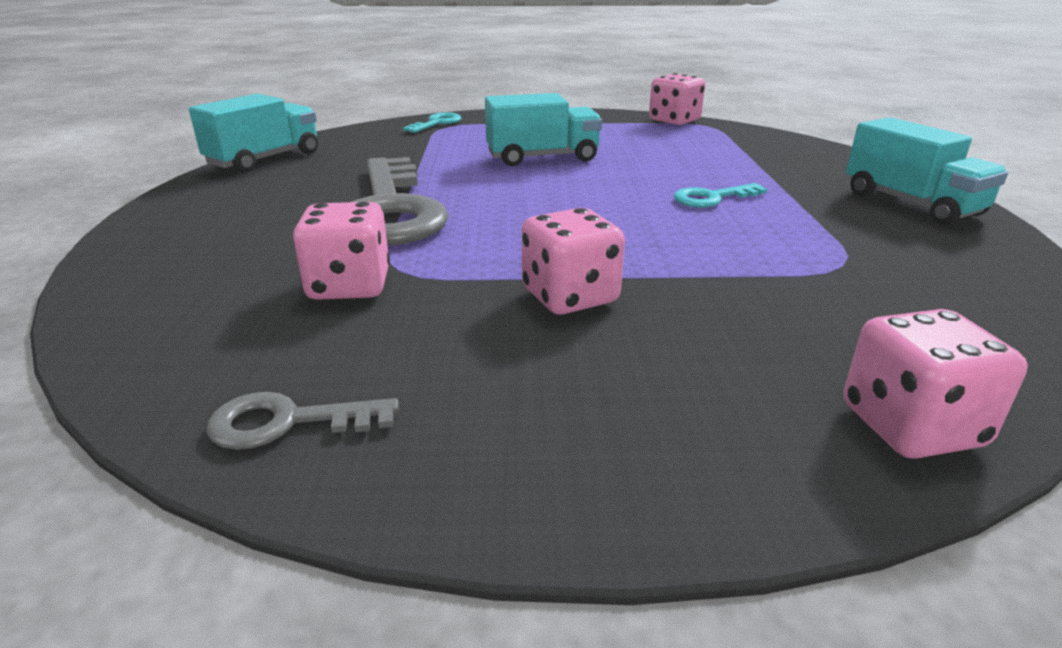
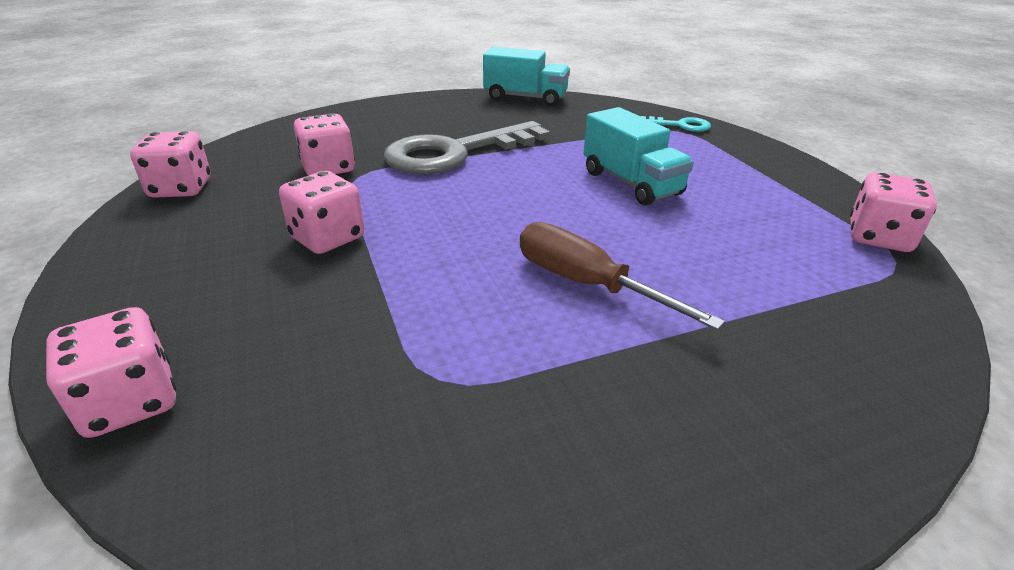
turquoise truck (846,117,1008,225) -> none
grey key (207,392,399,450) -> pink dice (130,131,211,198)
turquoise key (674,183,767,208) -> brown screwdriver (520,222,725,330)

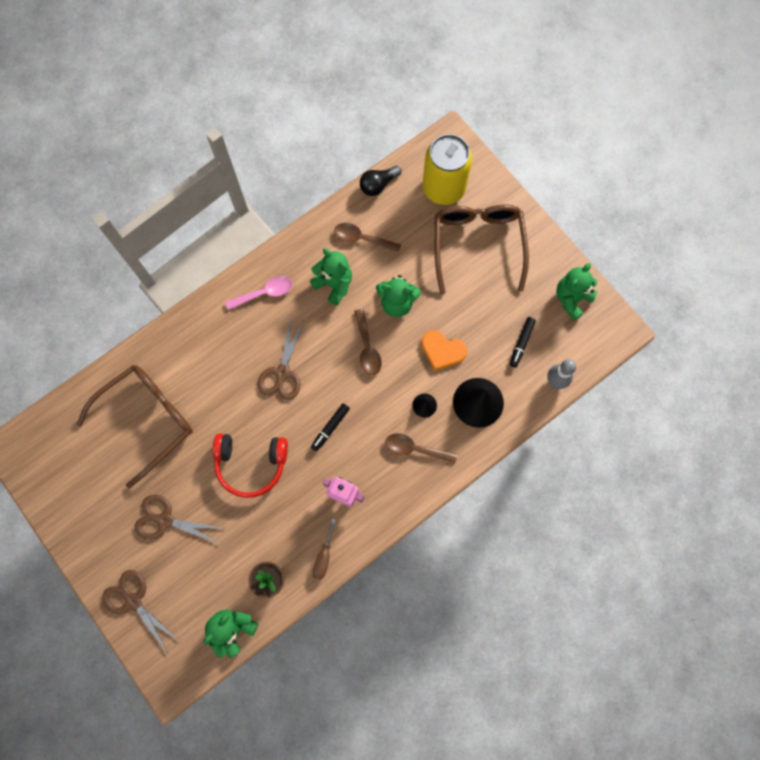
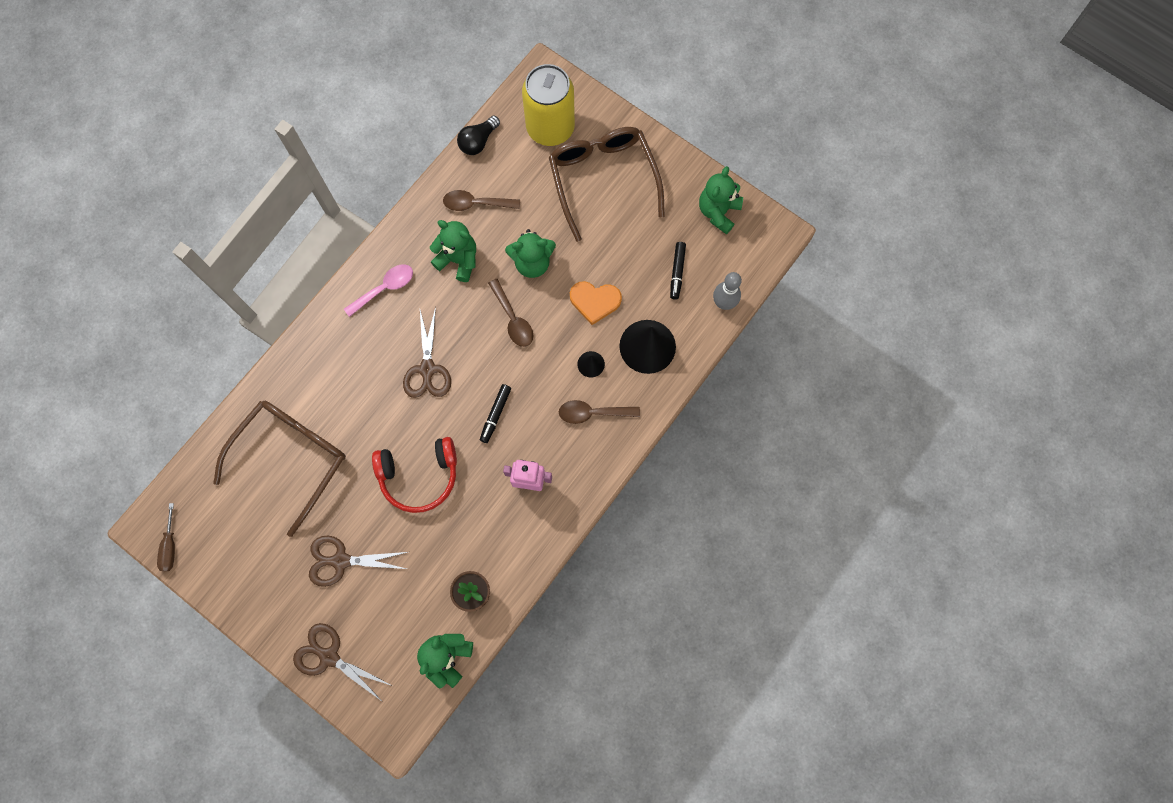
brown screwdriver (313,519,336,580) -> brown screwdriver (157,503,175,571), move

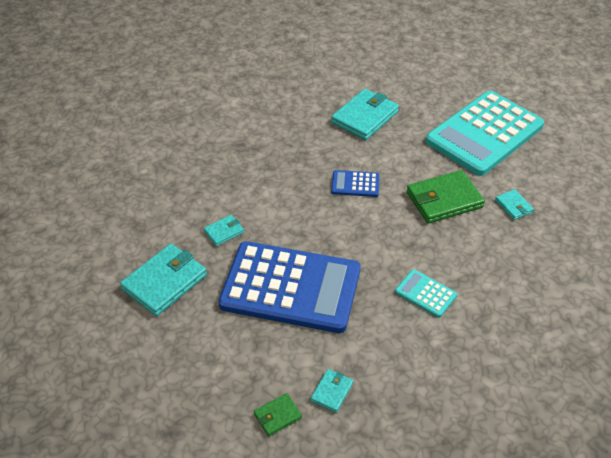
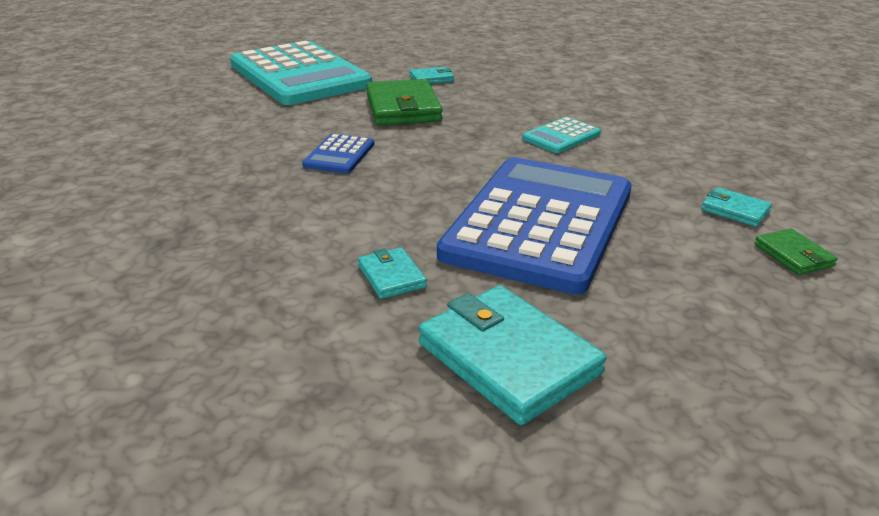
turquoise wallet (331,89,399,140) -> none

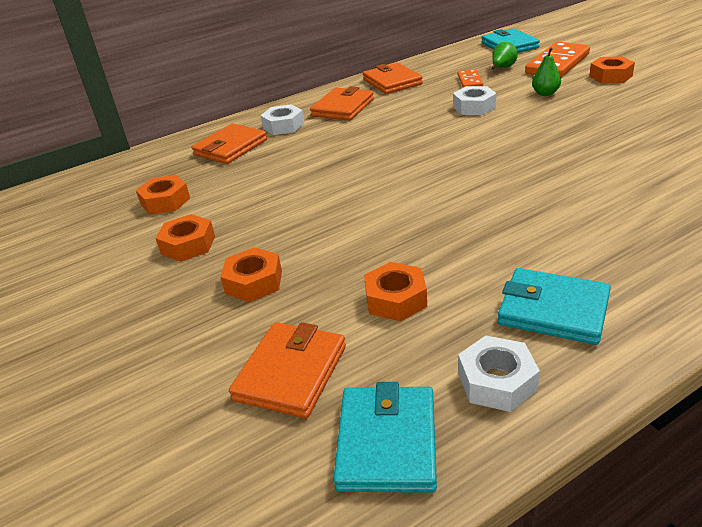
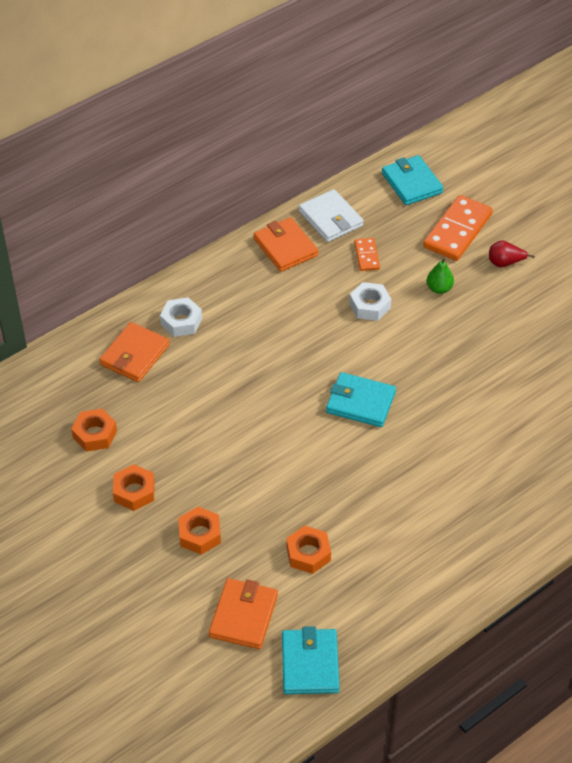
orange wallet (310,86,374,120) -> none
white nut (458,335,540,412) -> none
green pear (492,42,518,69) -> none
none -> white wallet (299,189,364,242)
turquoise wallet (498,268,611,345) -> turquoise wallet (326,372,396,427), move
orange nut (589,56,635,83) -> red pear (489,240,535,267)

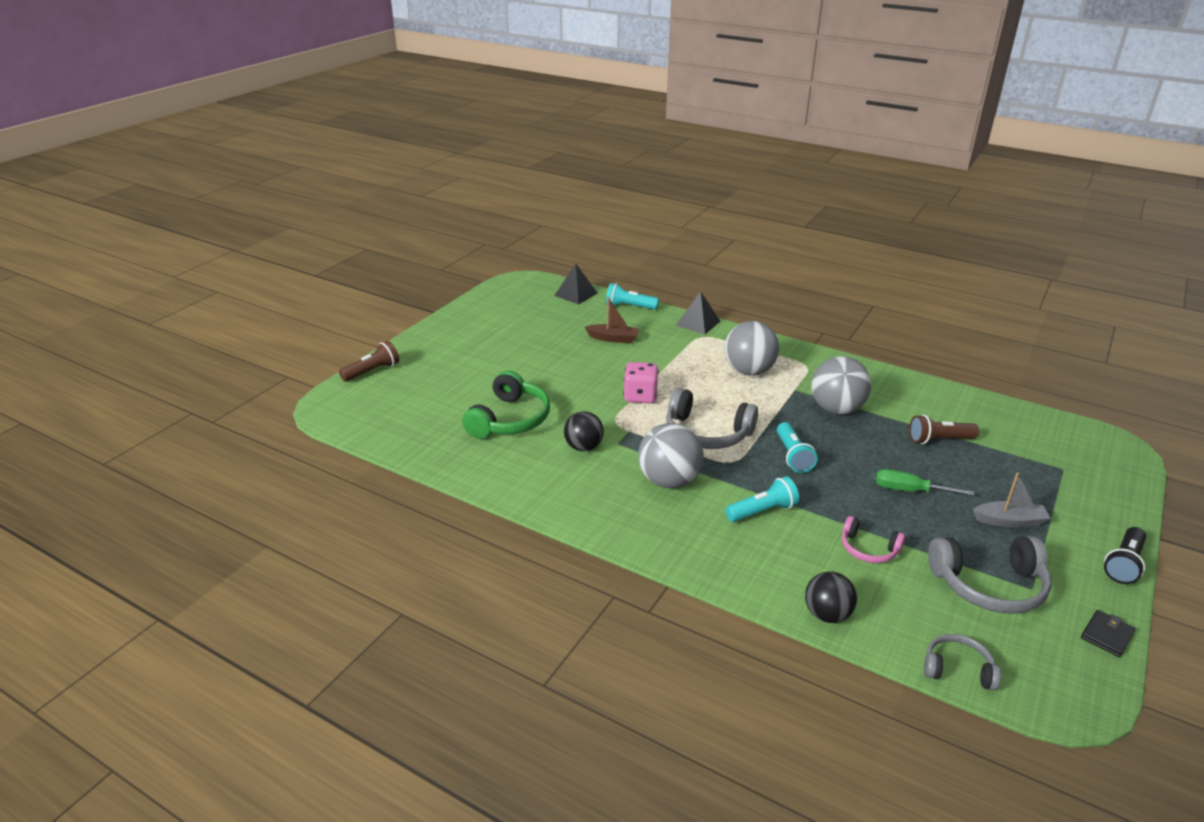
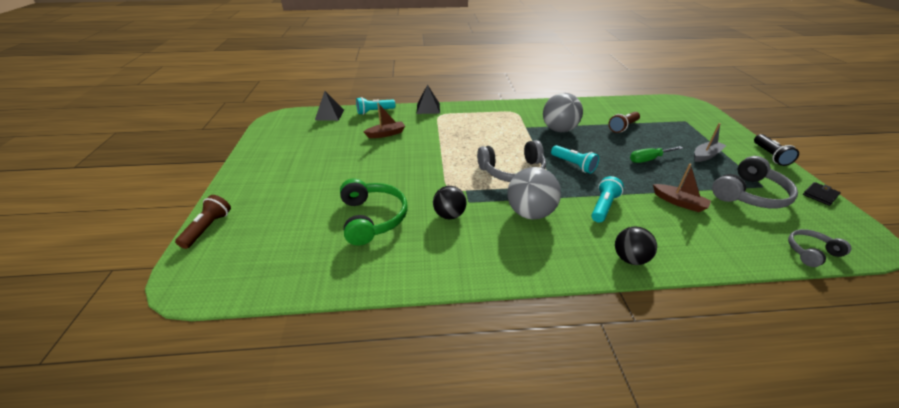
pink dice (623,362,659,403) -> none
grey ball (724,321,779,376) -> none
black ball (805,571,857,623) -> black ball (615,226,657,265), move
pink headphones (842,516,905,563) -> brown boat (653,164,711,212)
black wallet (1081,610,1136,657) -> black wallet (803,182,841,206), 45 degrees clockwise

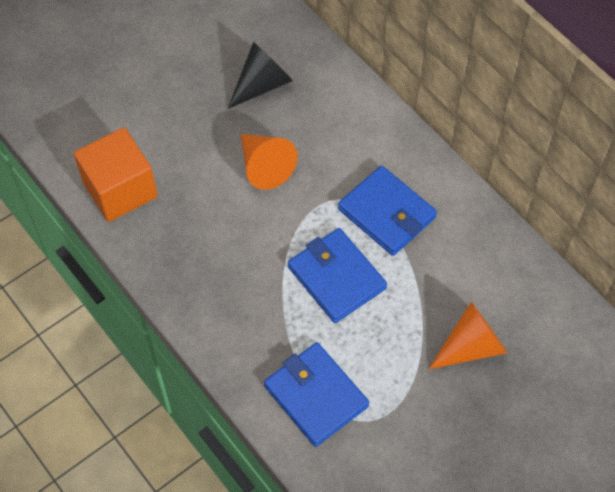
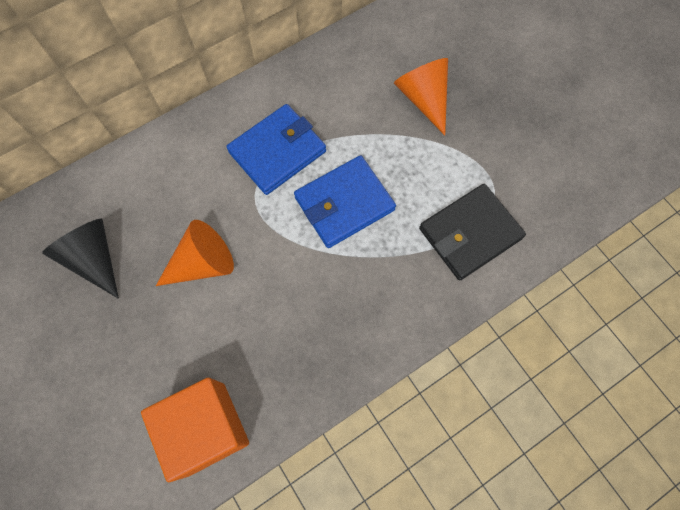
blue wallet (264,342,369,447) -> black wallet (419,184,526,281)

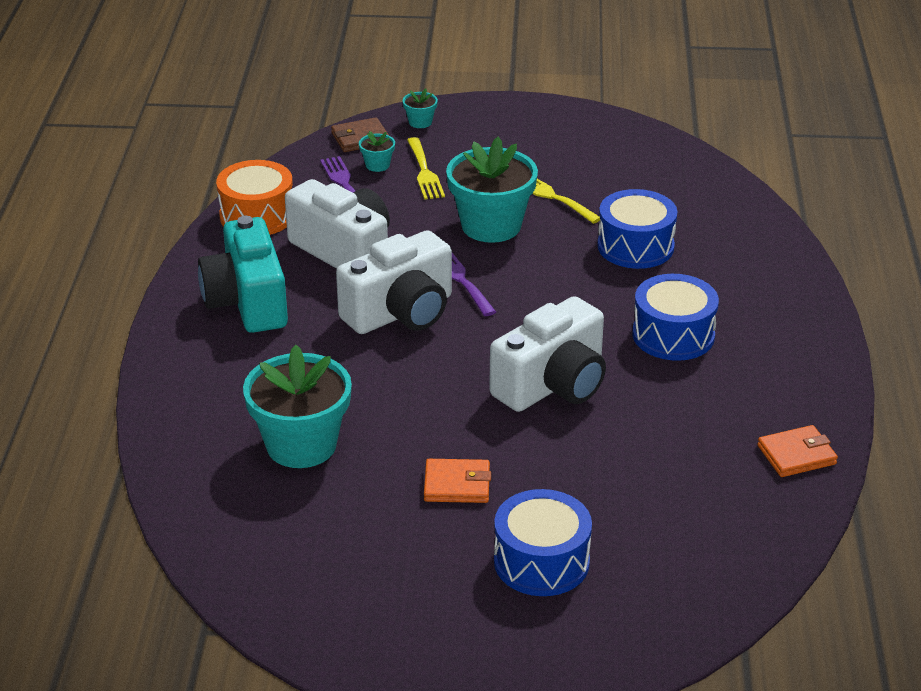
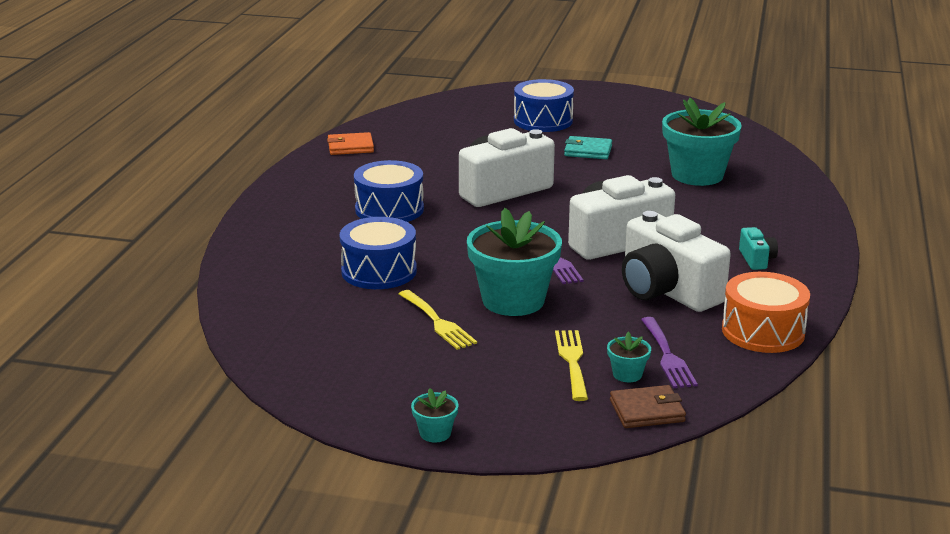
turquoise flower pot (403,89,438,128) -> turquoise flower pot (411,388,459,442), move
orange wallet (424,459,491,503) -> turquoise wallet (564,136,612,159)
turquoise camera (198,216,288,333) -> turquoise camera (739,227,778,270), x0.44

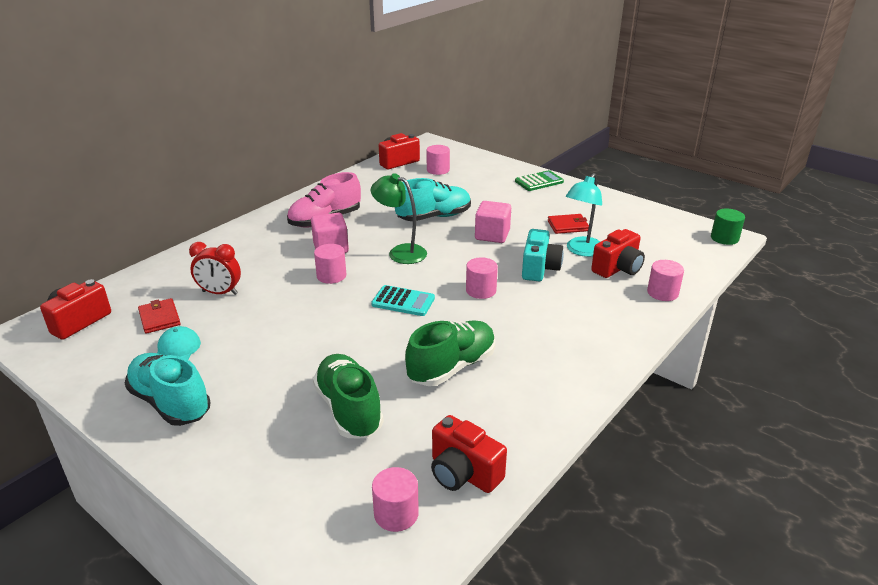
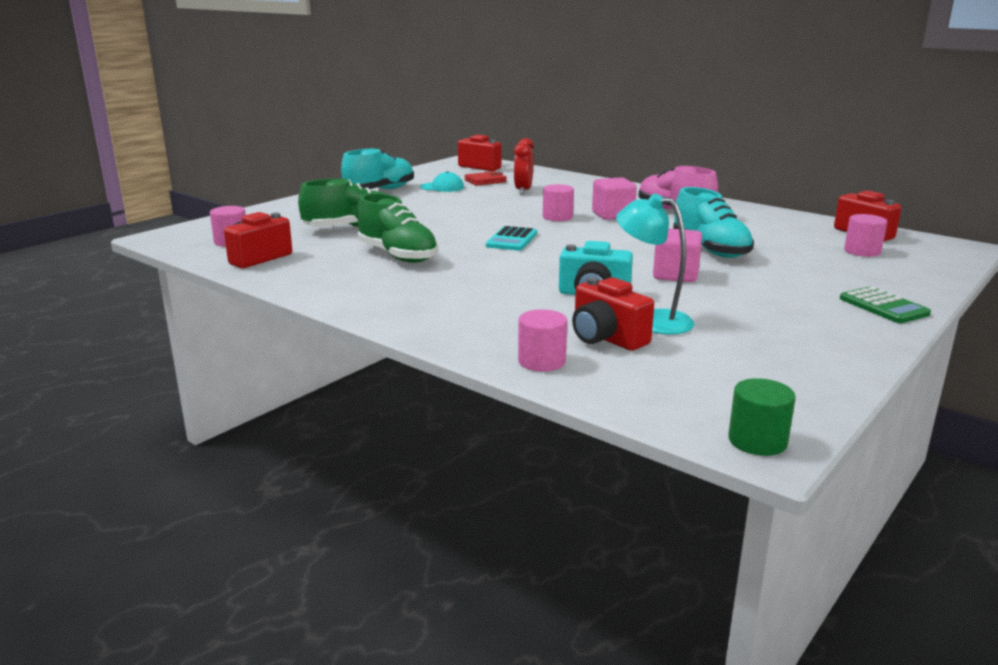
green lamp (371,173,427,264) -> none
pink cylinder (466,257,498,299) -> none
red wallet (548,214,589,234) -> none

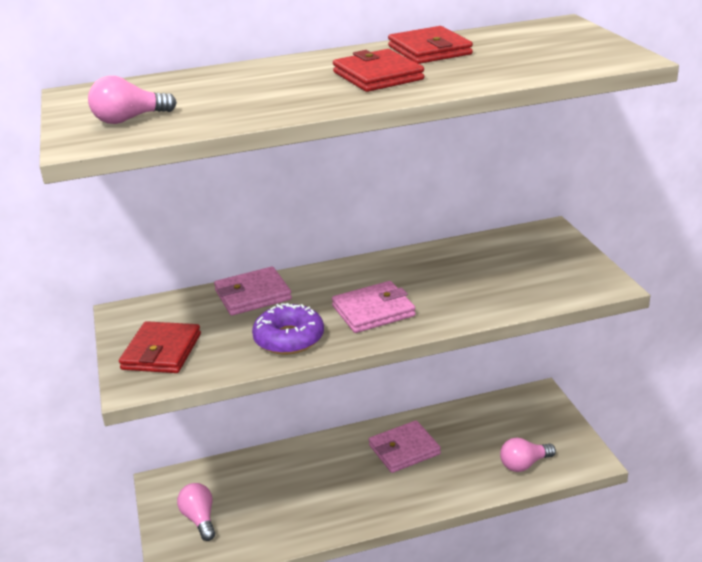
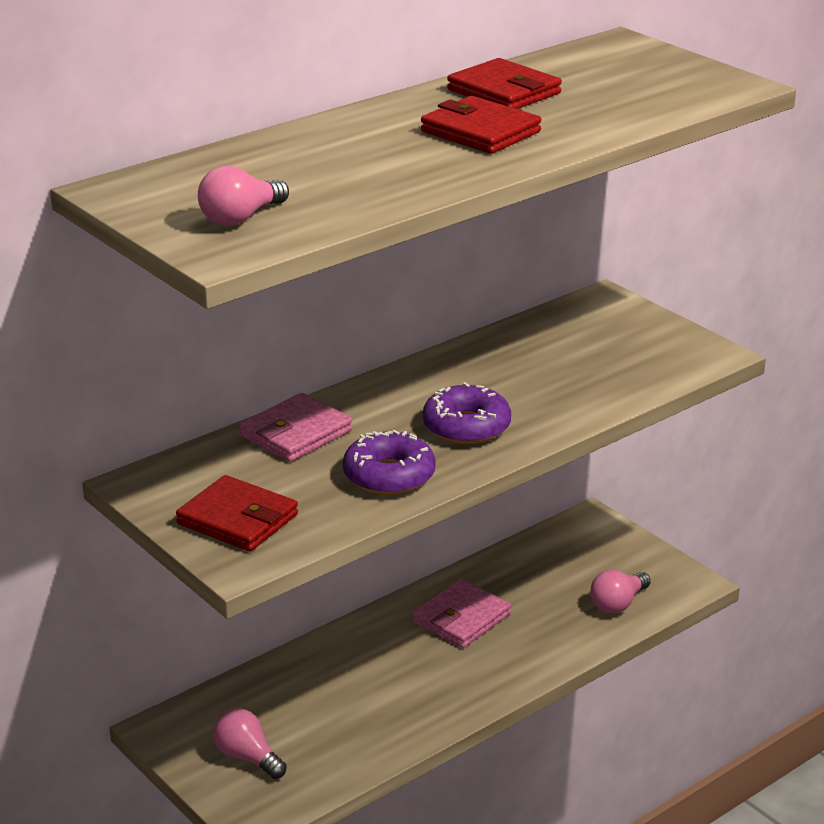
pink wallet (332,281,416,333) -> purple donut (423,382,511,444)
red wallet (119,321,201,373) -> red wallet (176,475,298,552), 45 degrees counterclockwise

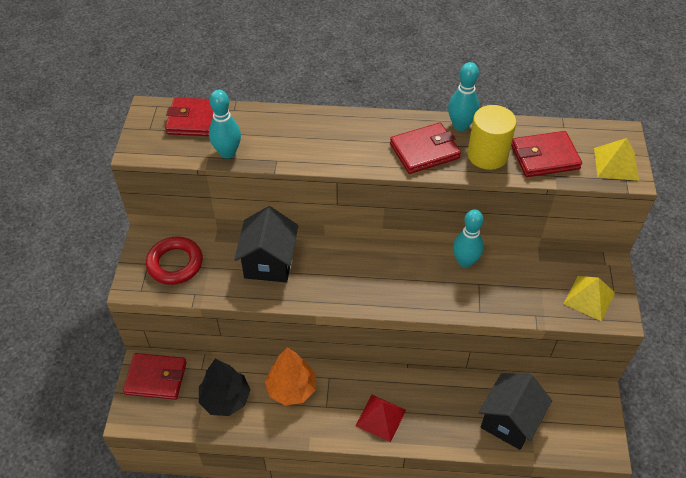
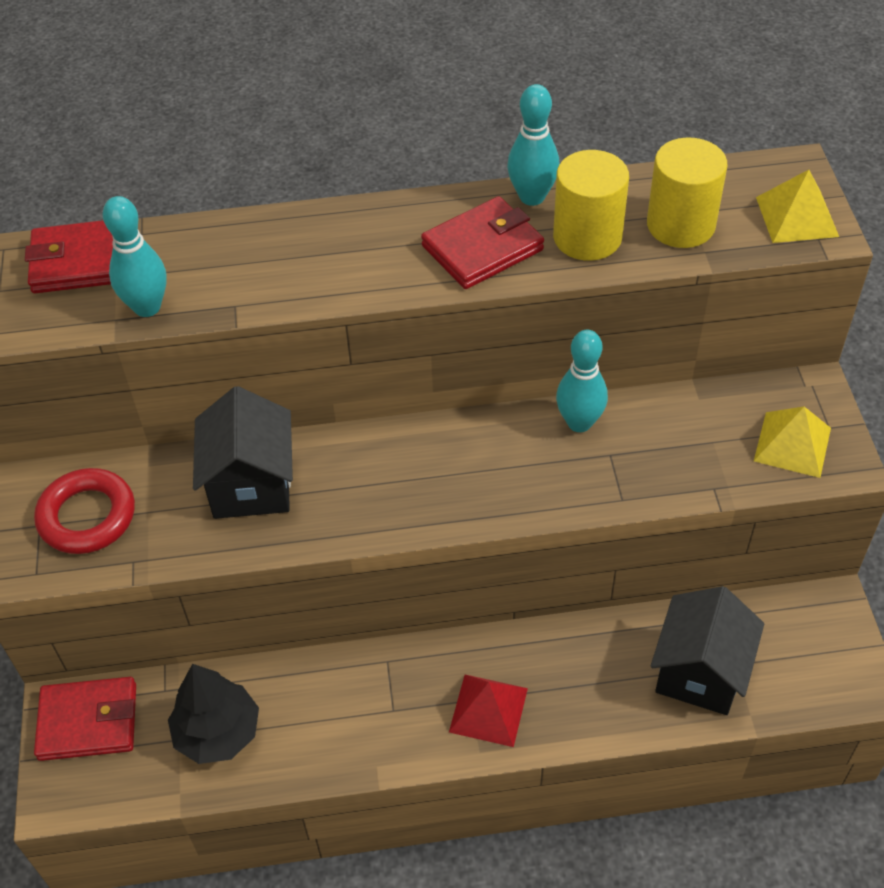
orange tree (265,348,316,406) -> none
red wallet (511,131,582,177) -> yellow cylinder (647,137,727,248)

